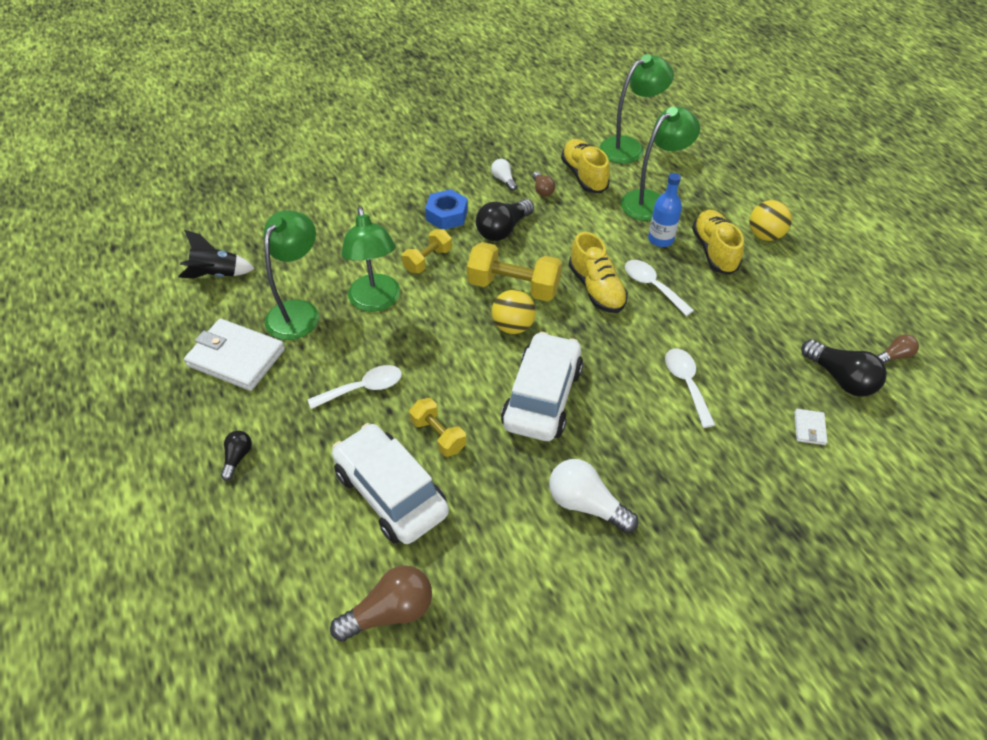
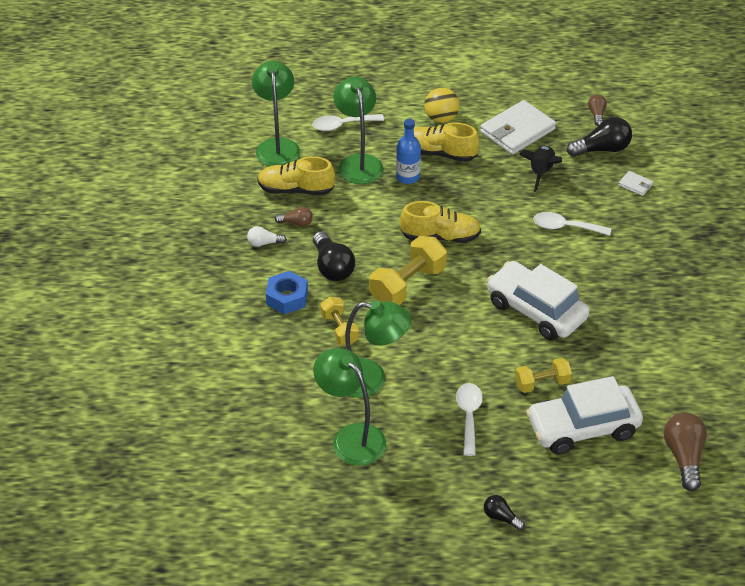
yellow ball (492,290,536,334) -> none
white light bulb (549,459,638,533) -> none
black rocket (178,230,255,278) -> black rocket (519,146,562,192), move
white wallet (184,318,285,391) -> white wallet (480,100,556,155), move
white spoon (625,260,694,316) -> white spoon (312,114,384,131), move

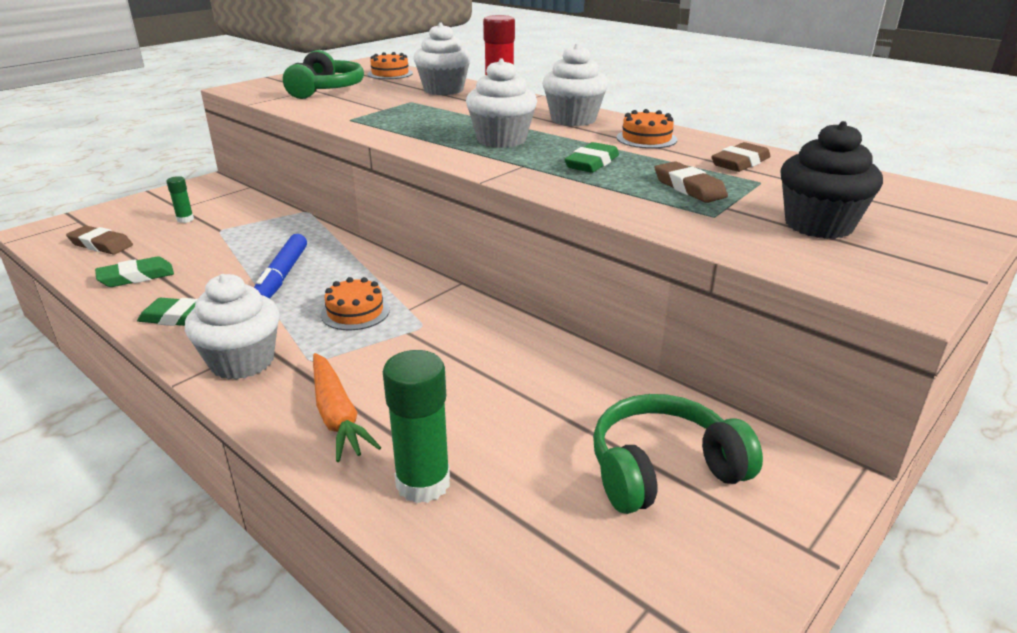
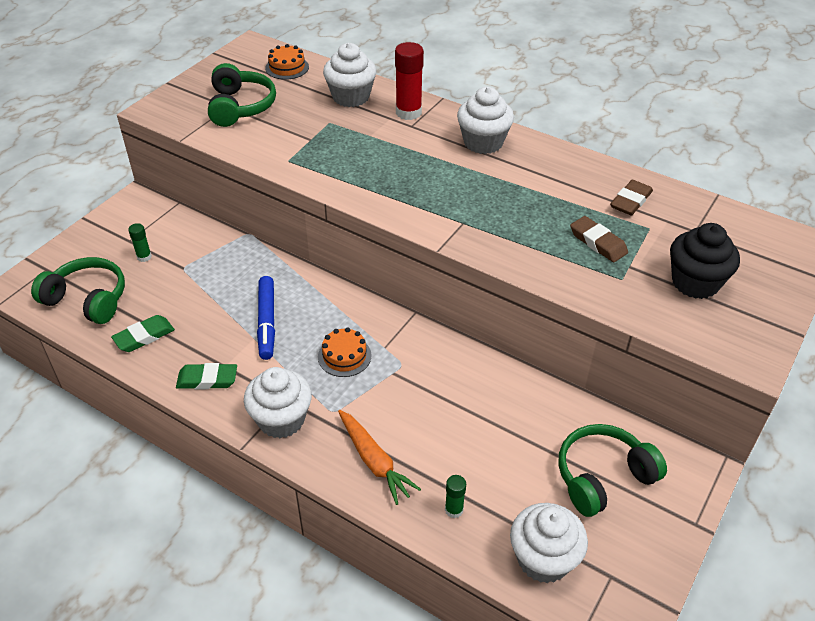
green eraser (564,142,619,173) -> none
orange cake (616,109,677,149) -> none
white cupcake (466,58,537,148) -> white cupcake (510,503,588,583), move
brown eraser (66,226,133,255) -> green headphones (31,257,125,324)
green glue stick (383,350,450,503) -> green glue stick (445,475,466,518), x0.53

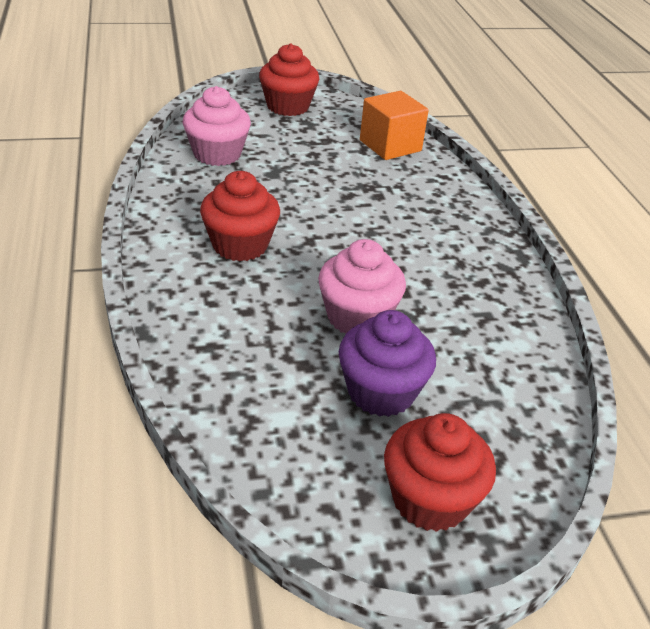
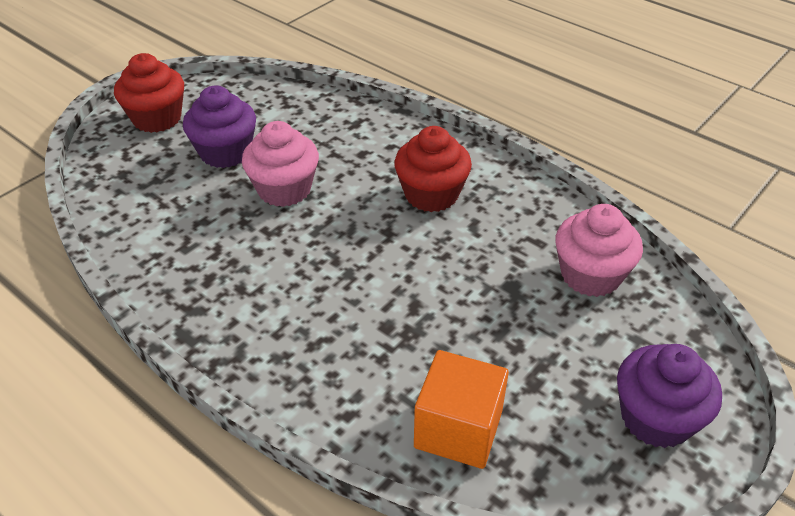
red cupcake (259,43,319,116) -> purple cupcake (617,344,722,448)

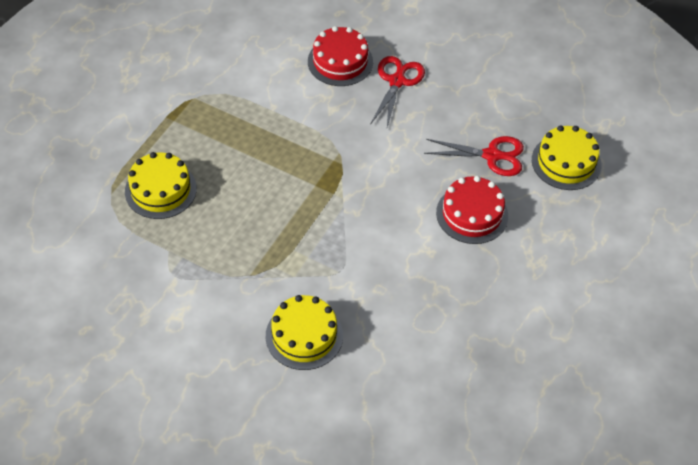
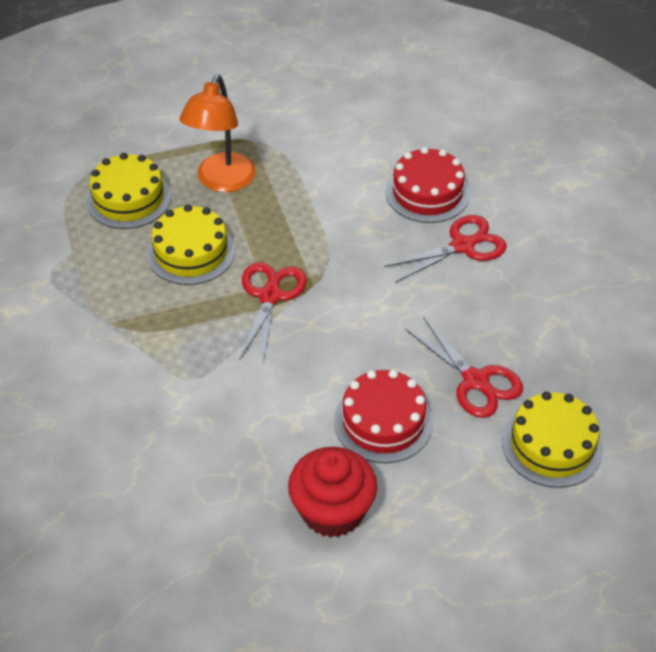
none -> orange lamp (180,74,256,192)
none -> red scissors (240,262,307,363)
none -> red cupcake (288,447,377,538)
yellow cake (266,295,343,370) -> yellow cake (147,204,235,285), move

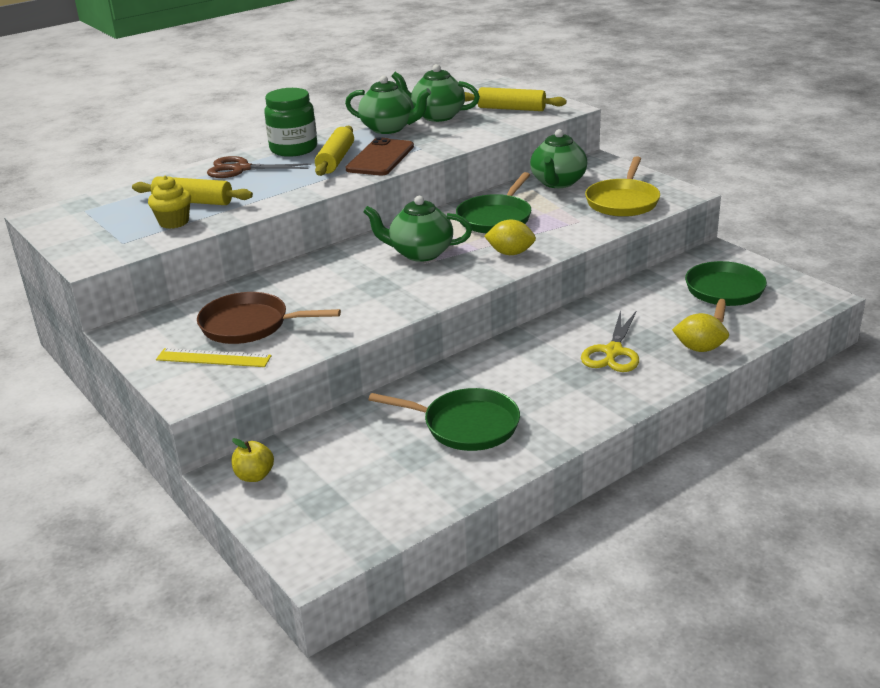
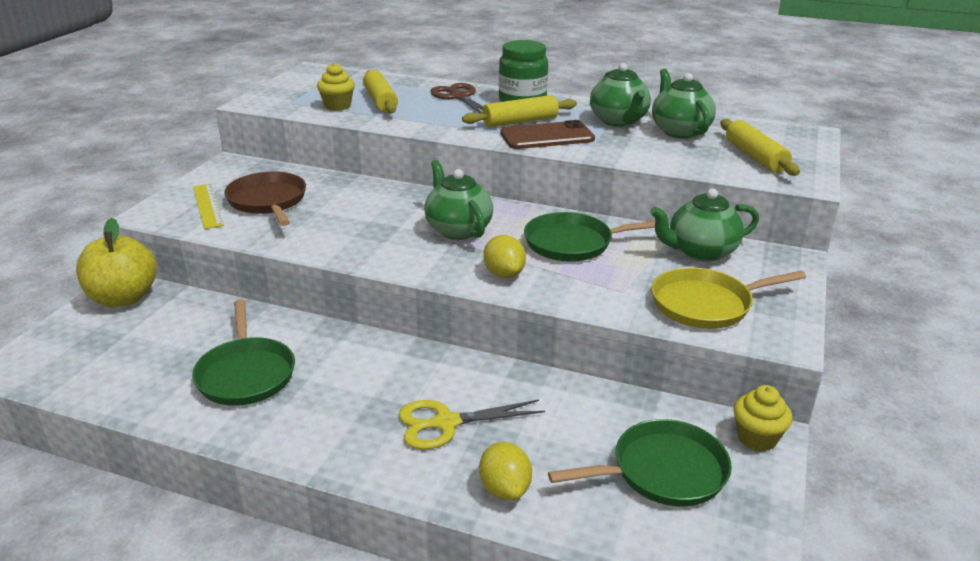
none -> yellow cupcake (734,385,792,452)
yellow apple (232,438,274,482) -> yellow apple (76,218,157,307), x2.01

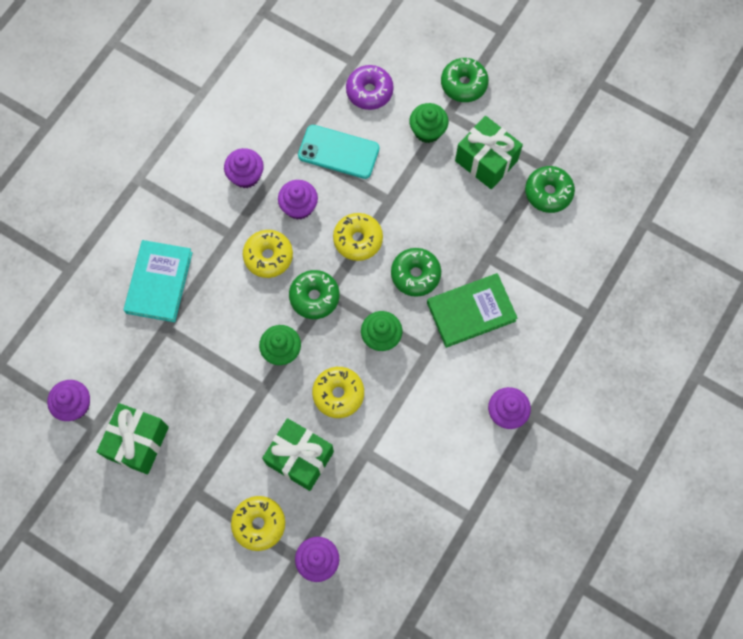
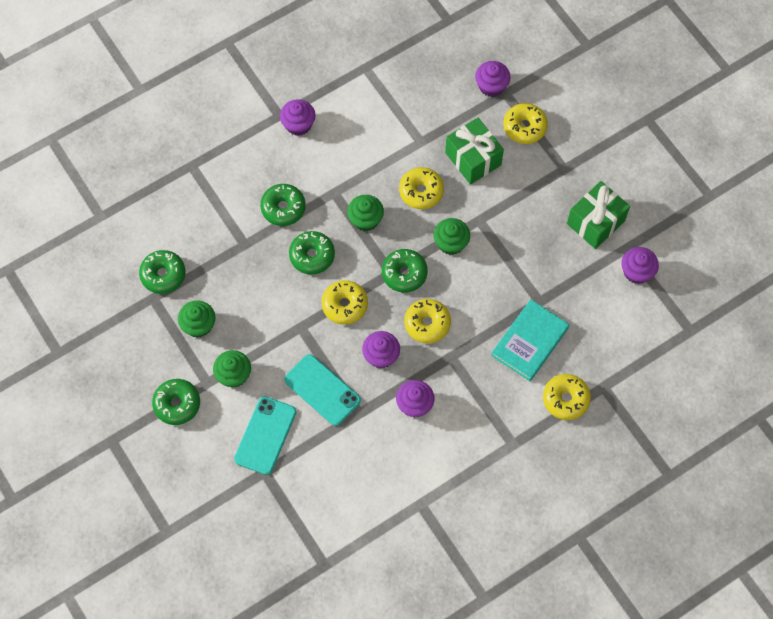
none -> yellow donut (543,374,591,420)
purple donut (346,65,394,110) -> turquoise phone (234,396,296,475)
green book (427,273,517,348) -> green donut (260,184,306,226)
green gift (455,116,523,189) -> green cupcake (178,300,215,338)

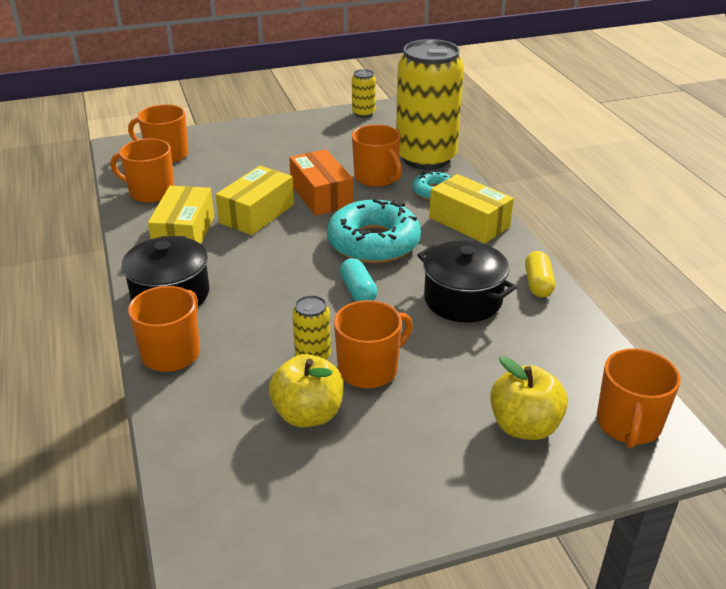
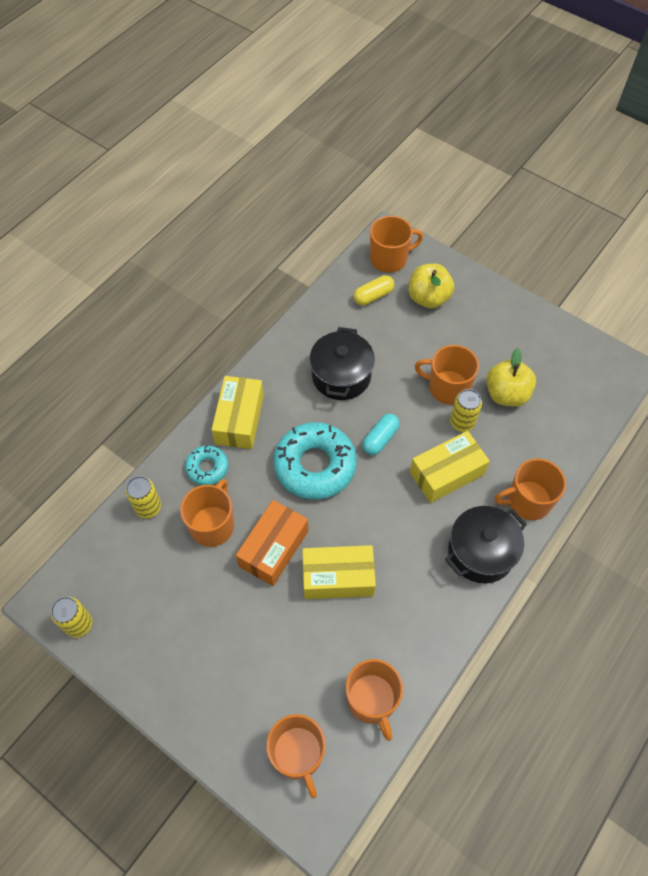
yellow box (148,186,214,244) -> yellow box (410,431,490,503), move
yellow capsule (525,251,555,298) -> yellow capsule (353,275,395,305), move
yellow can (396,39,464,170) -> yellow can (126,476,161,518), x0.42

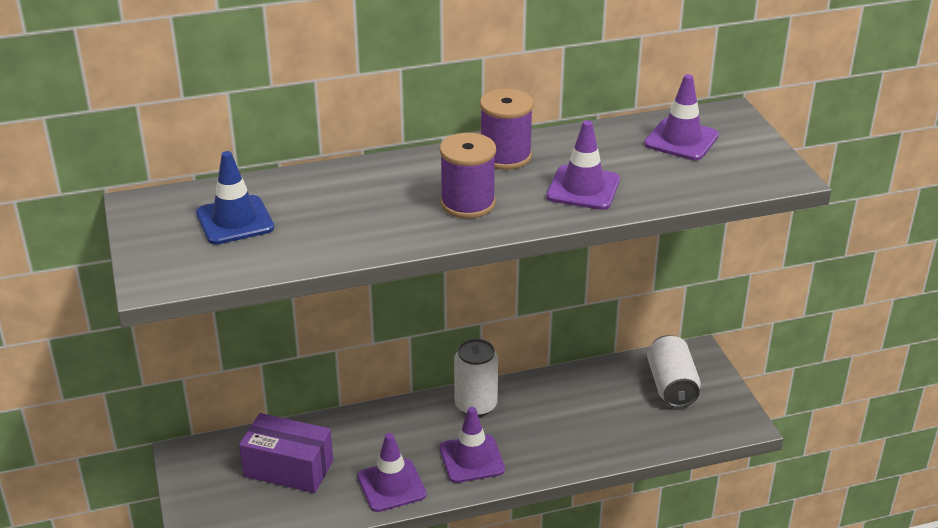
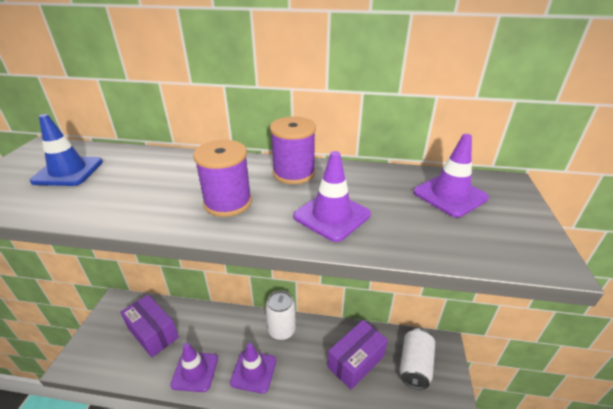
none -> purple box (327,320,388,390)

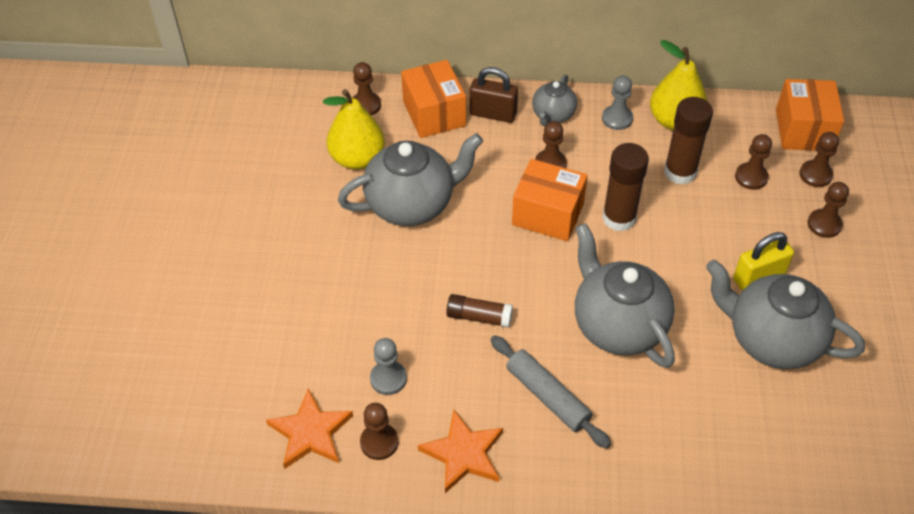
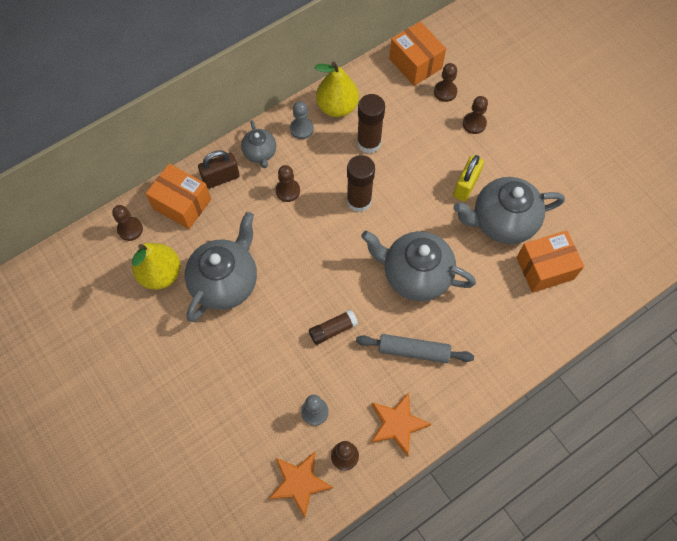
brown pawn (735,134,772,190) -> none
orange box (512,159,588,241) -> orange box (516,230,584,293), move

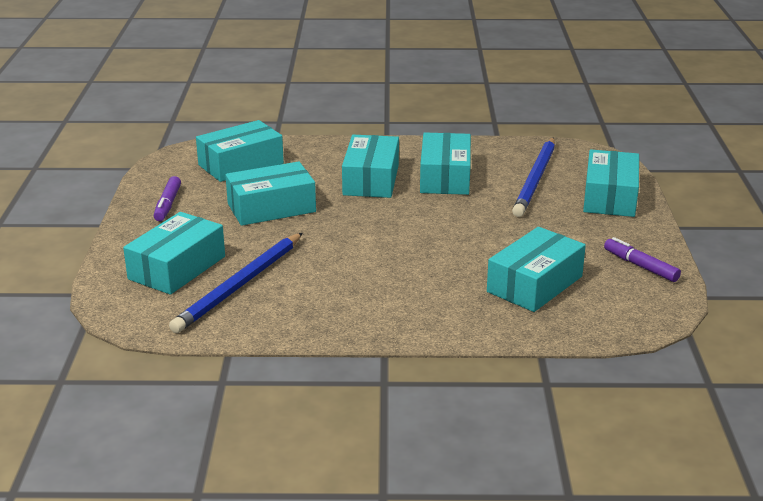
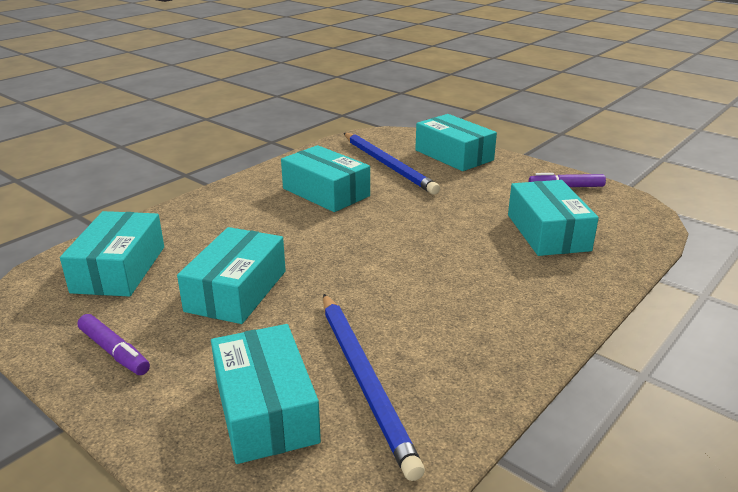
turquoise box (342,135,399,198) -> none

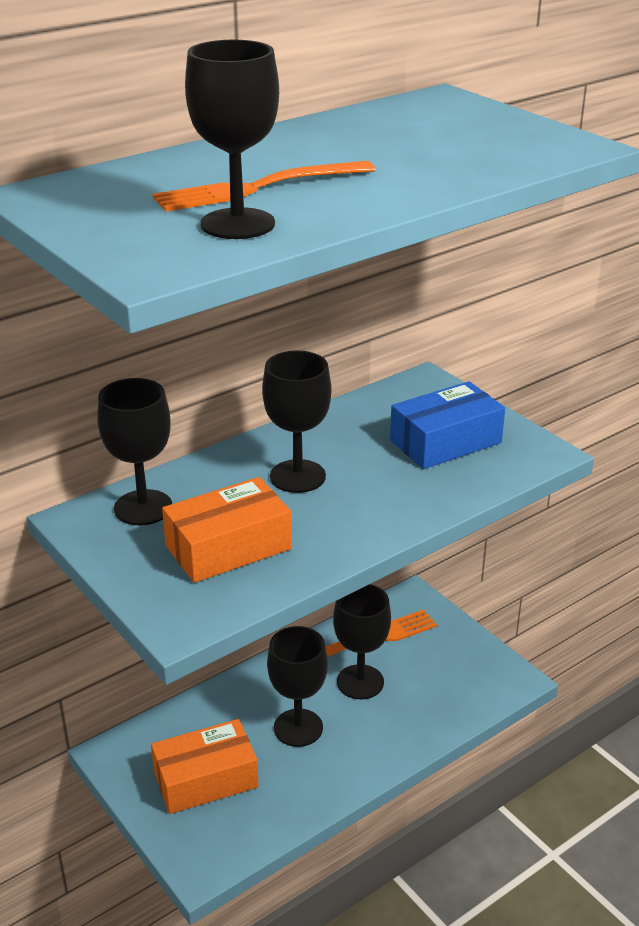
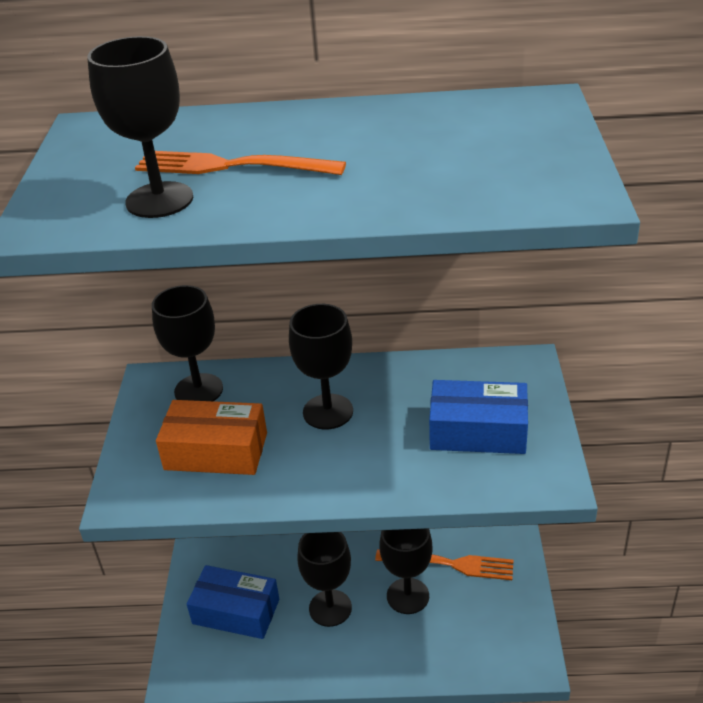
orange box (151,719,259,814) -> blue box (187,565,279,639)

